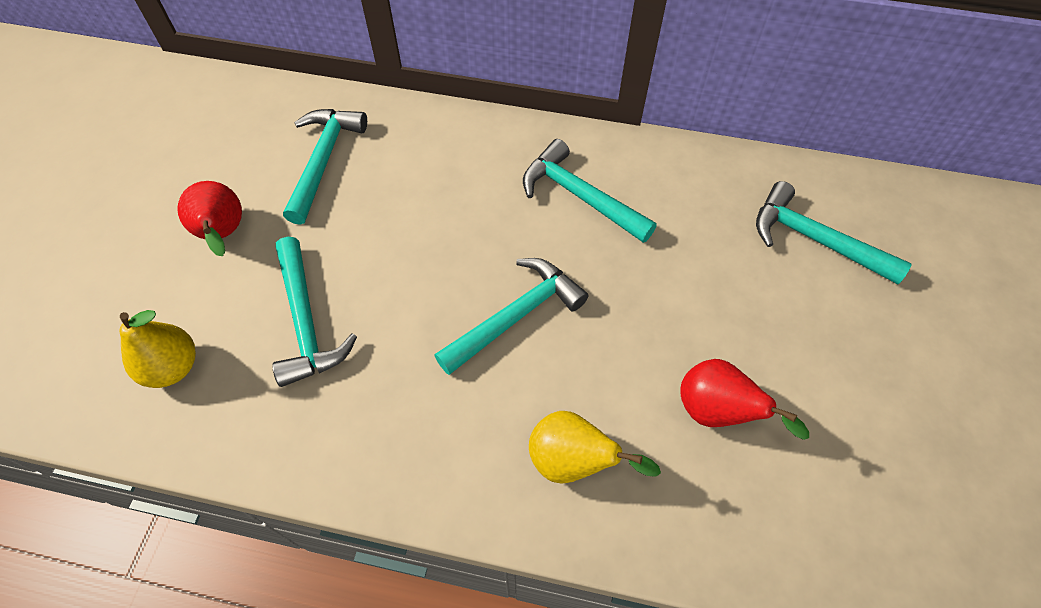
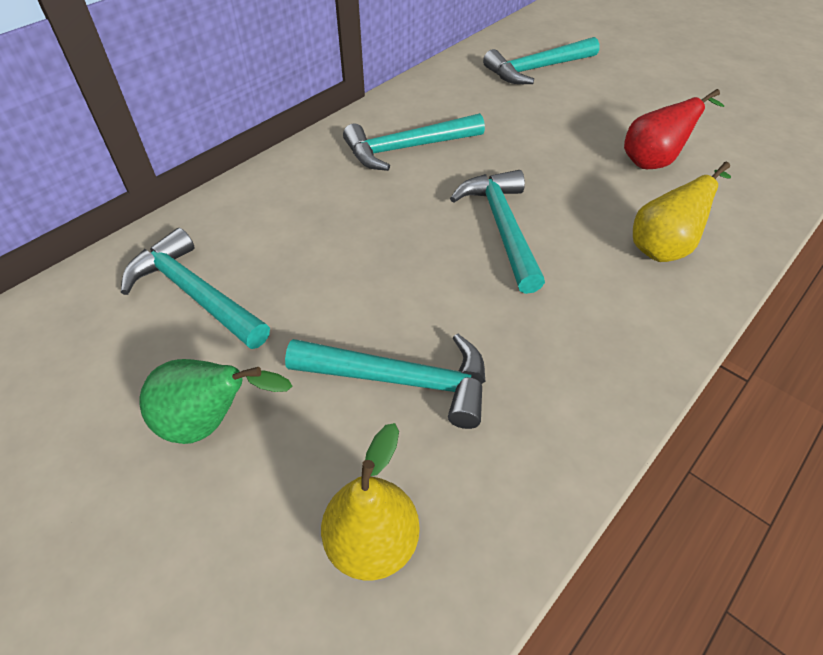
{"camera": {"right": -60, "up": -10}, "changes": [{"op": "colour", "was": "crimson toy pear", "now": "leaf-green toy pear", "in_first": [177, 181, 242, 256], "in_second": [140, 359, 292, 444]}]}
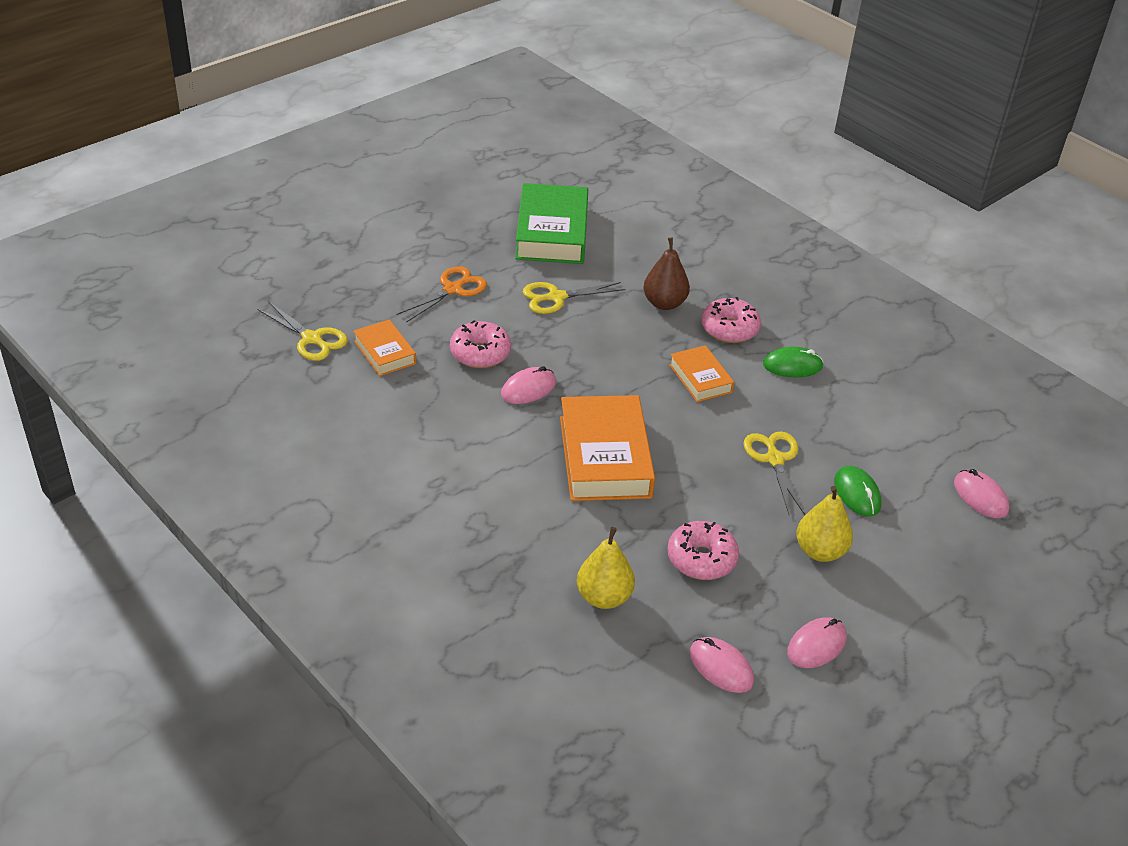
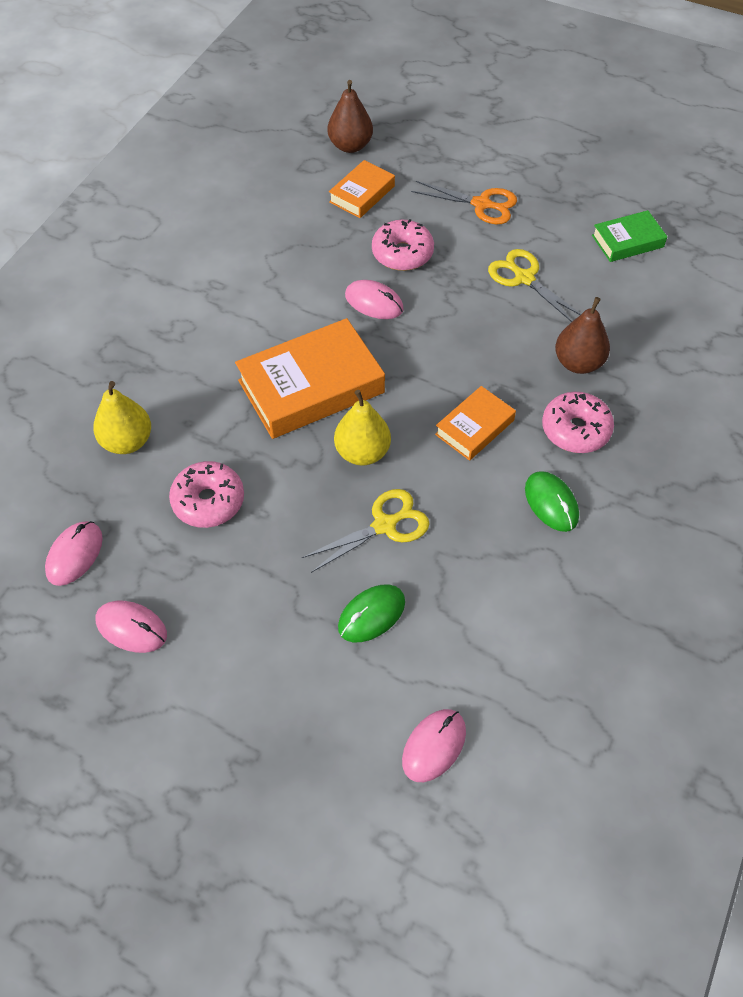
{"camera": {"right": 70, "up": 15}, "changes": [{"op": "exchanged", "was": "golden scissors", "now": "dark brown toy pear", "in_first": [257, 301, 348, 361], "in_second": [327, 80, 373, 153]}, {"op": "relocated", "was": "golden toy pear", "in_first": [796, 486, 853, 562], "in_second": [334, 390, 391, 466]}, {"op": "size", "was": "leaf-green hardcover", "in_first": [515, 183, 588, 264], "in_second": [592, 210, 667, 262], "ratio": 0.54}]}
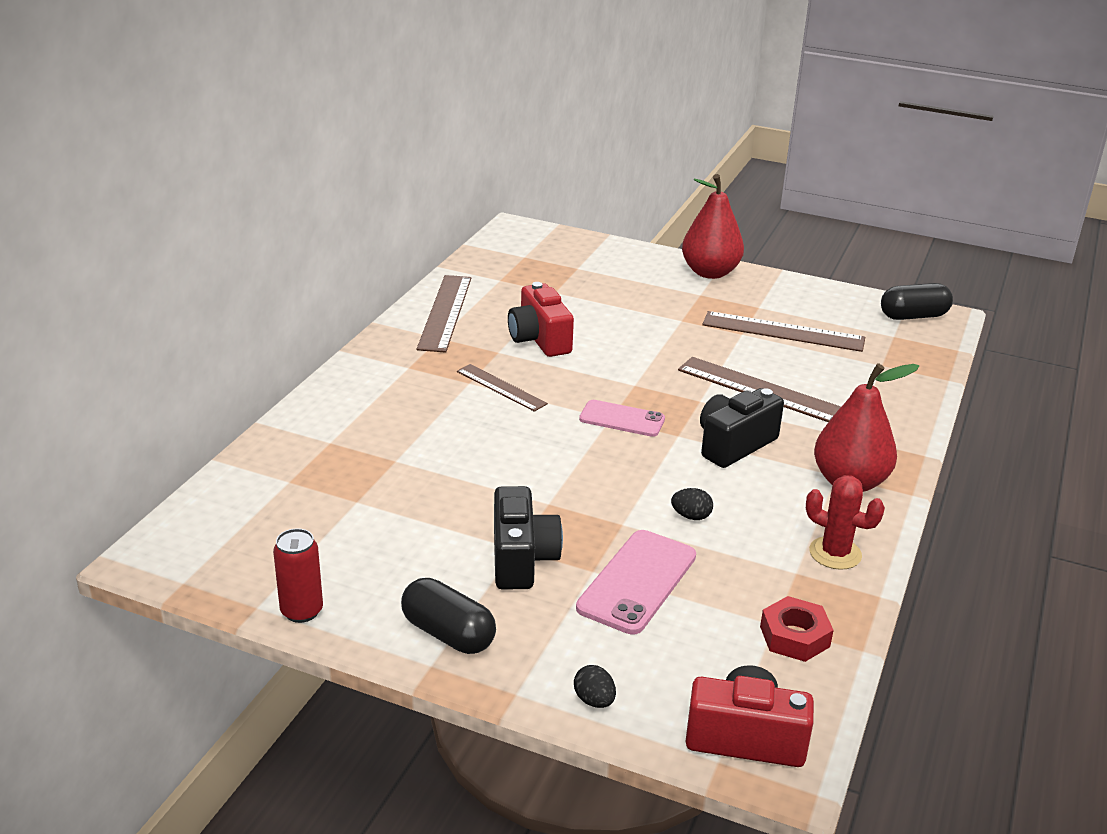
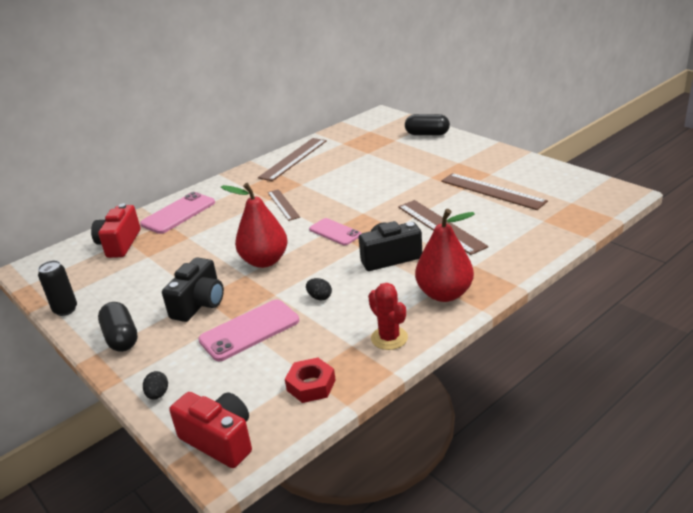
{"camera": {"right": 30, "up": 0}, "changes": [{"op": "colour", "was": "crimson can", "now": "black can", "in_first": [273, 528, 323, 623], "in_second": [38, 260, 77, 316]}, {"op": "relocated", "was": "crimson compact camera", "in_first": [508, 282, 574, 357], "in_second": [91, 203, 140, 258]}, {"op": "appeared", "now": "pink phone", "in_second": [140, 192, 215, 234]}, {"op": "relocated", "was": "crimson toy pear", "in_first": [682, 174, 744, 279], "in_second": [221, 183, 288, 268]}, {"op": "relocated", "was": "black capsule", "in_first": [881, 283, 953, 320], "in_second": [405, 114, 450, 135]}]}
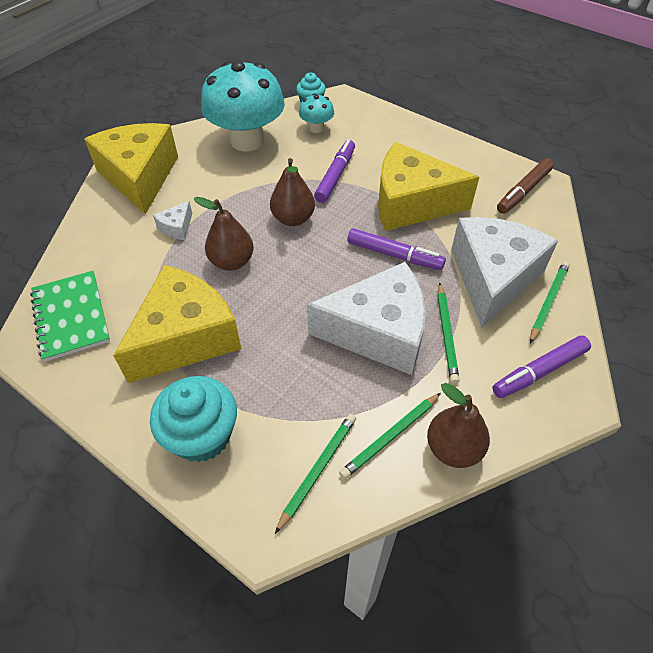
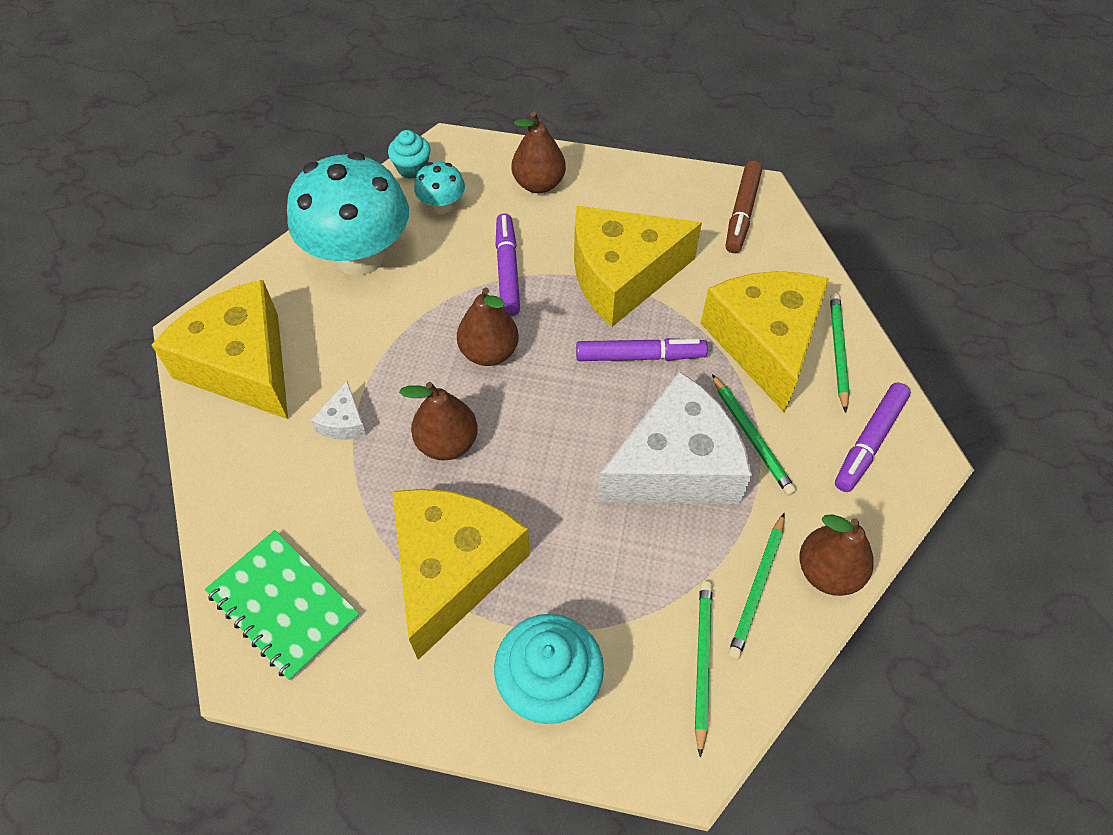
{"camera": {"right": -25, "up": 5}, "changes": [{"op": "appeared", "now": "dark brown toy pear", "in_second": [512, 112, 566, 193]}, {"op": "colour", "was": "white cheese", "now": "golden cheese", "in_first": [451, 217, 558, 328], "in_second": [700, 271, 829, 413]}]}
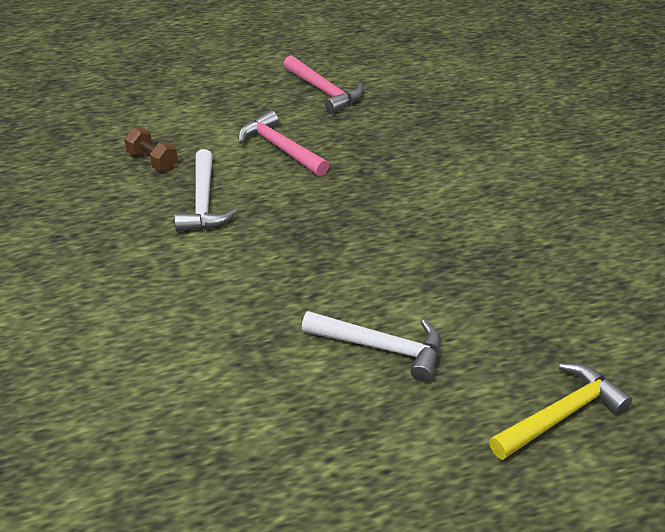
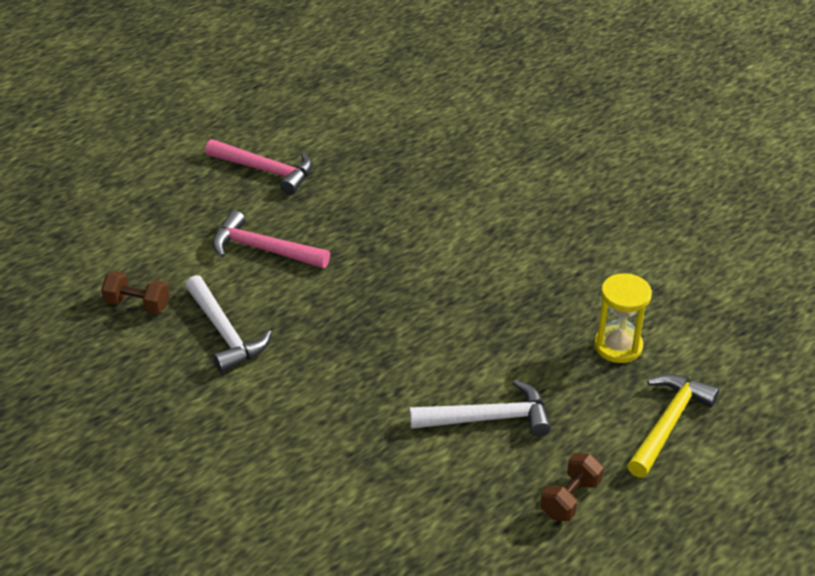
{"camera": {"right": -25, "up": 0}, "changes": [{"op": "appeared", "now": "dark brown dumbbell", "in_second": [540, 453, 603, 521]}, {"op": "appeared", "now": "golden sand timer", "in_second": [594, 273, 652, 363]}]}
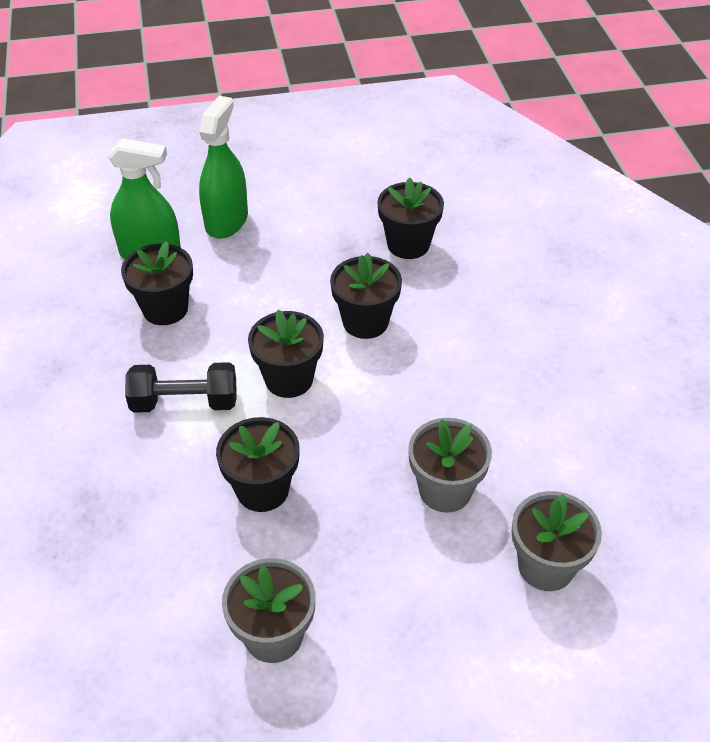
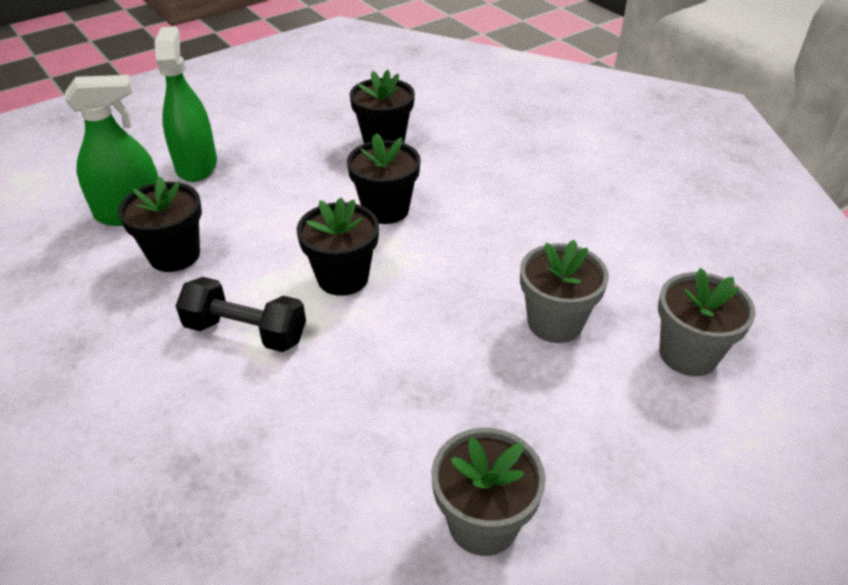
{"camera": {"right": -25, "up": -5}, "changes": [{"op": "spun", "was": "black dumbbell", "in_first": [125, 362, 236, 413], "in_second": [176, 277, 306, 352], "clockwise": 45}, {"op": "missing", "was": "black plant pot", "in_first": [216, 417, 300, 512]}]}
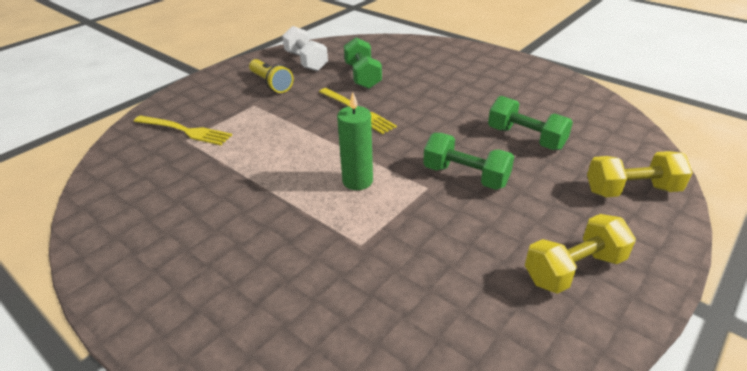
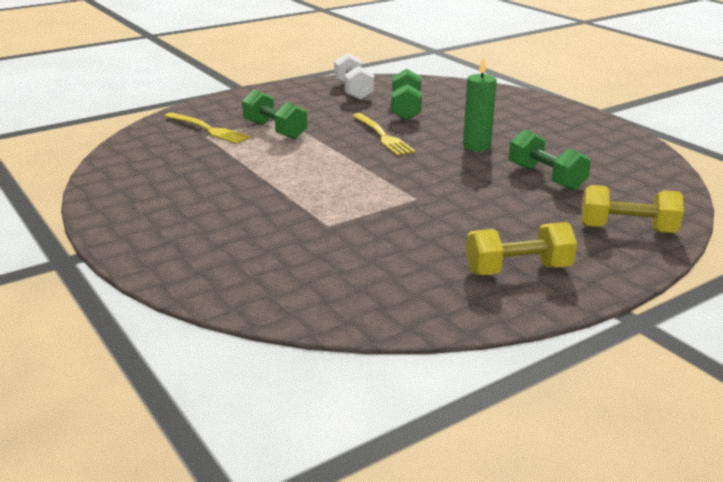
{"camera": {"right": 15, "up": -10}, "changes": [{"op": "relocated", "was": "leaf-green dumbbell", "in_first": [423, 133, 514, 190], "in_second": [242, 90, 307, 139]}, {"op": "relocated", "was": "leaf-green candle", "in_first": [337, 92, 373, 190], "in_second": [463, 57, 497, 151]}, {"op": "missing", "was": "golden flashlight", "in_first": [249, 59, 294, 93]}]}
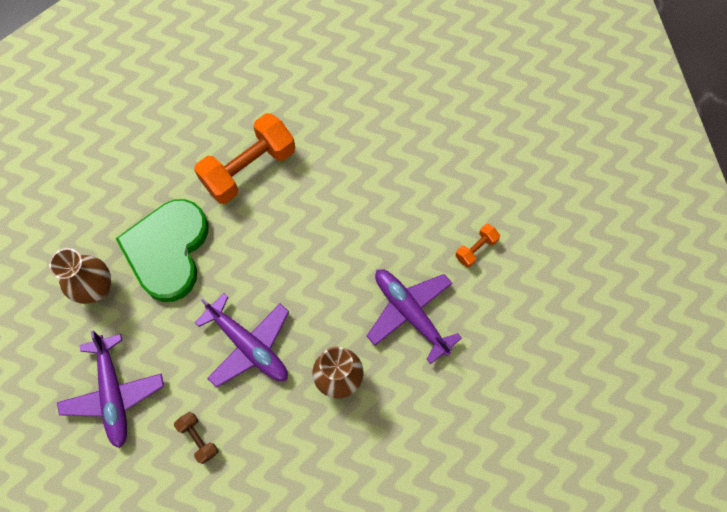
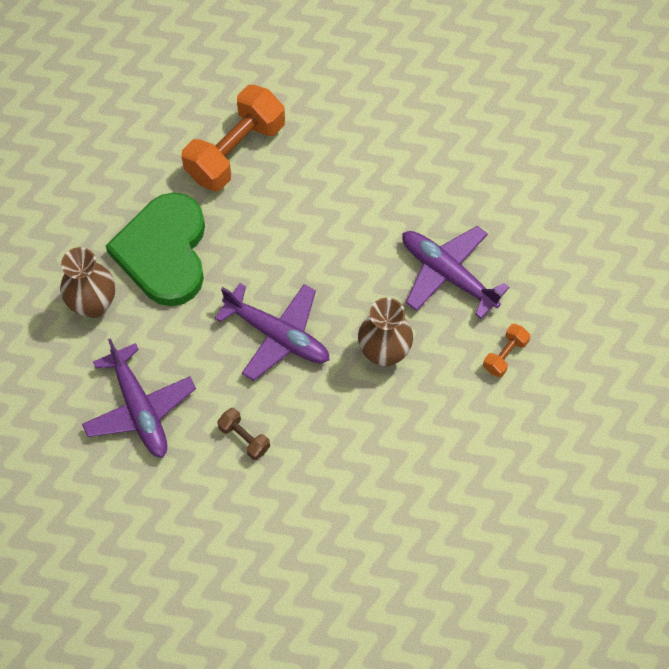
{"camera": {"right": -10, "up": -5}, "changes": [{"op": "relocated", "was": "bright orange dumbbell", "in_first": [455, 224, 500, 268], "in_second": [483, 324, 530, 377]}]}
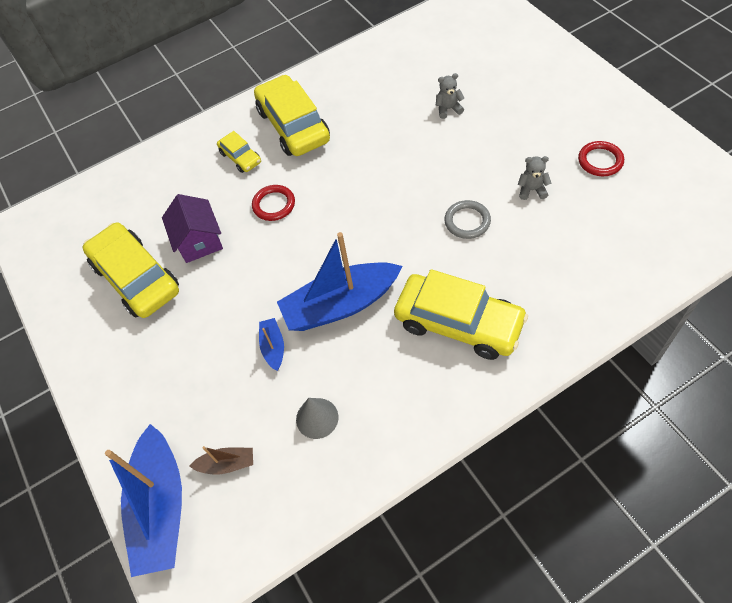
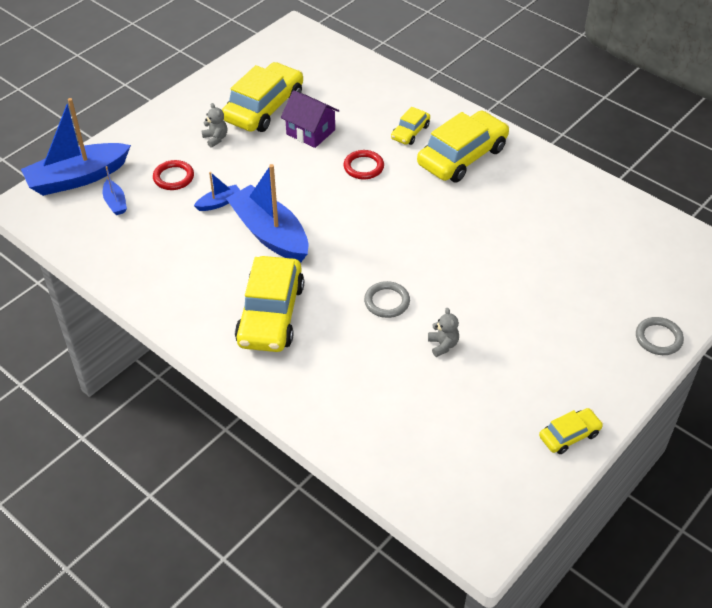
{"camera": {"right": 65, "up": -10}, "changes": [{"op": "colour", "was": "dark brown boat", "now": "blue boat", "in_first": [189, 446, 253, 475], "in_second": [103, 166, 127, 215]}, {"op": "relocated", "was": "crimson ring", "in_first": [578, 141, 624, 176], "in_second": [153, 160, 194, 190]}, {"op": "relocated", "was": "ash-grey teddy", "in_first": [436, 73, 464, 119], "in_second": [201, 103, 227, 148]}, {"op": "spun", "was": "royal purple house", "in_first": [162, 194, 223, 263], "in_second": [281, 90, 339, 148], "clockwise": 75}, {"op": "appeared", "now": "golden automobile", "in_second": [539, 408, 603, 454]}, {"op": "appeared", "now": "ash-grey ring", "in_second": [636, 317, 684, 355]}, {"op": "missing", "was": "ash-grey cone shape", "in_first": [296, 398, 338, 439]}]}
